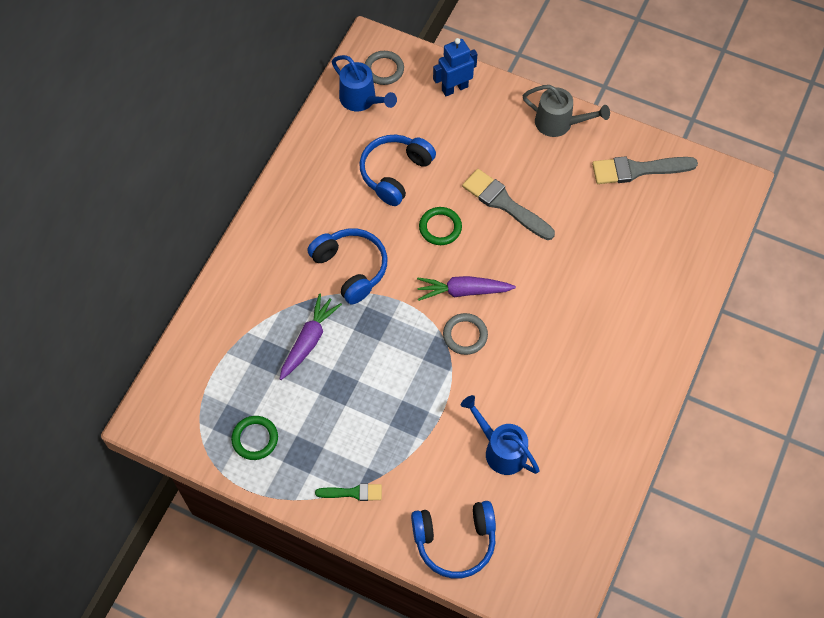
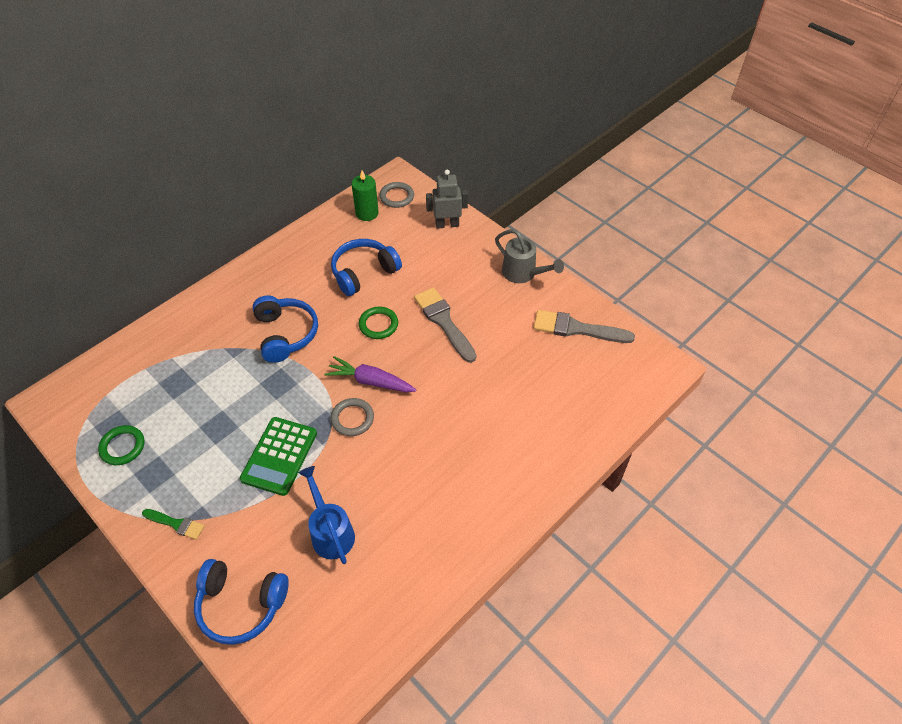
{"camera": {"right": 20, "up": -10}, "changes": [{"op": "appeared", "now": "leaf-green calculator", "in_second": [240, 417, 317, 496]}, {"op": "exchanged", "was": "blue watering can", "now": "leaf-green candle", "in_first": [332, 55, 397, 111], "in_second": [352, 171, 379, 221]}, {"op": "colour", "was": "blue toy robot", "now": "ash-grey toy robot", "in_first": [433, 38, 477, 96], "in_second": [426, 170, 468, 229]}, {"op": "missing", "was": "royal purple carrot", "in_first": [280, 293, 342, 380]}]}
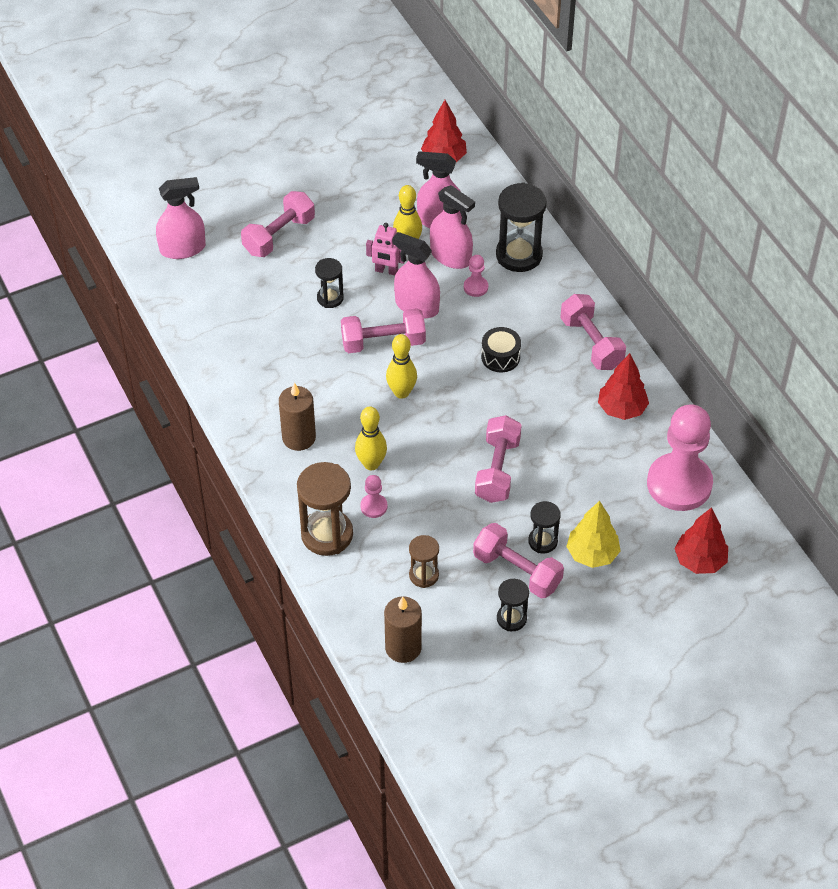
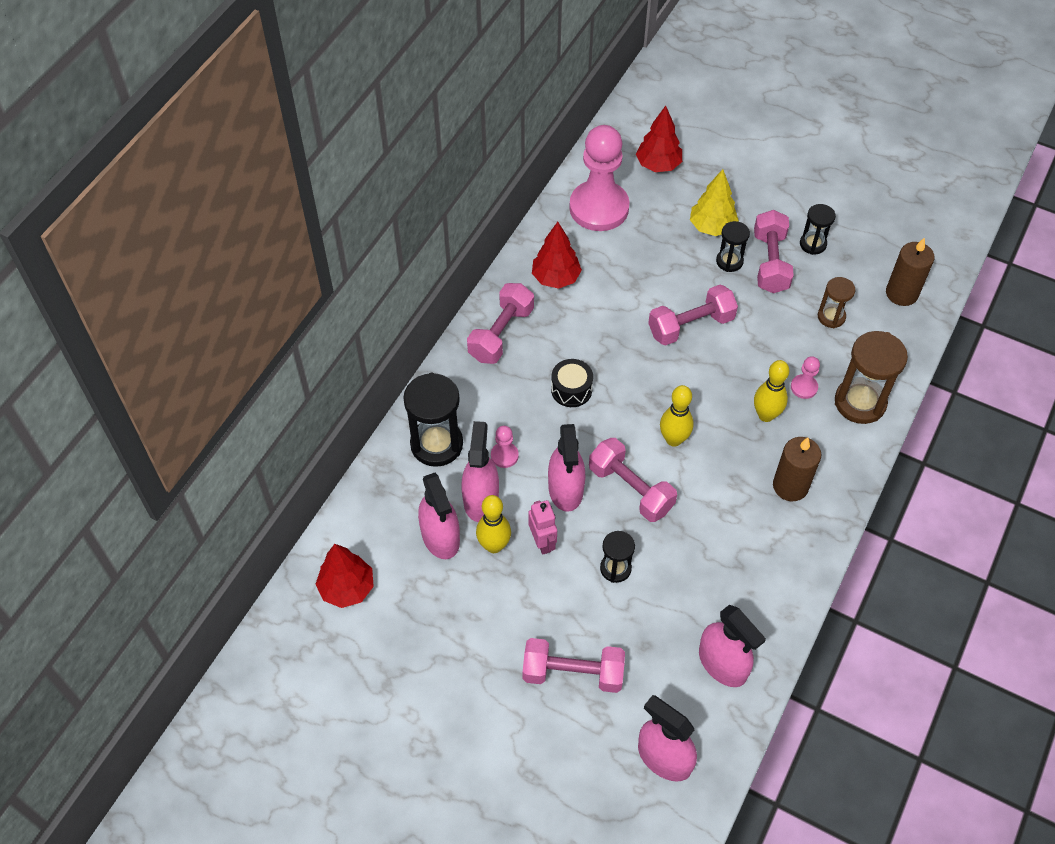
{"camera": {"right": -125, "up": 5}, "changes": [{"op": "appeared", "now": "pink sprayer", "in_second": [699, 604, 766, 687]}]}
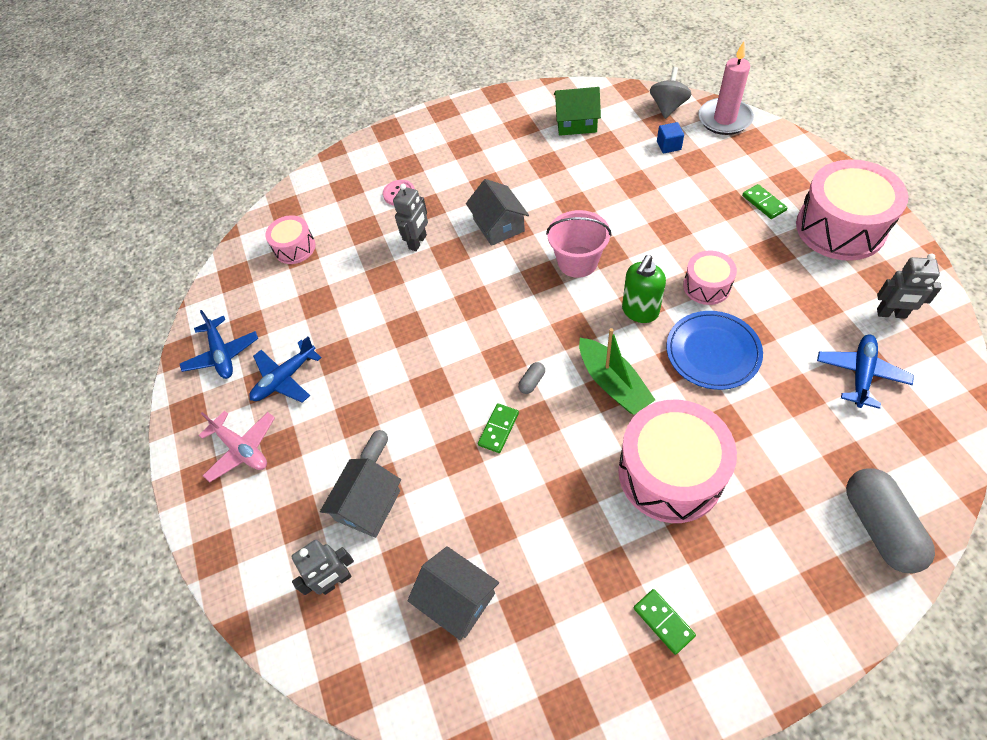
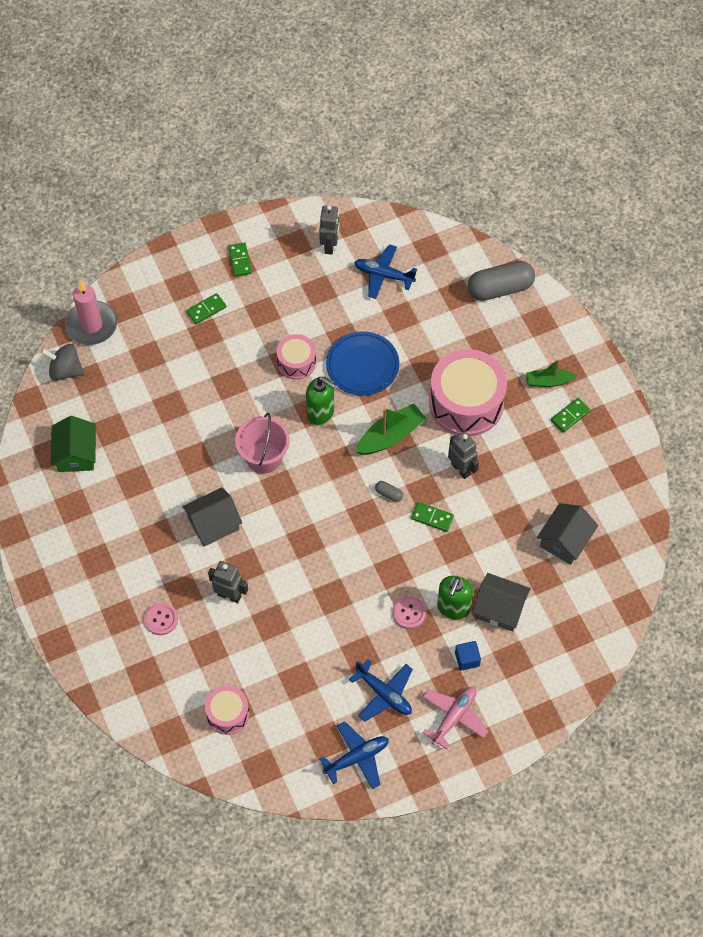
{"camera": {"right": -100, "up": 5}, "changes": [{"op": "exchanged", "was": "pink toy drum", "now": "leaf-green domino piece", "in_first": [796, 159, 908, 261], "in_second": [228, 243, 252, 277]}, {"op": "appeared", "now": "pink shirt button", "in_second": [393, 596, 426, 629]}, {"op": "exchanged", "was": "ash-grey capsule", "now": "leaf-green soap pump", "in_first": [360, 430, 388, 462], "in_second": [437, 576, 473, 620]}, {"op": "relocated", "was": "ash-grey toy robot", "in_first": [291, 540, 354, 595], "in_second": [448, 431, 479, 479]}, {"op": "relocated", "was": "blue block", "in_first": [657, 122, 684, 153], "in_second": [455, 641, 481, 671]}, {"op": "appeared", "now": "leaf-green boat", "in_second": [526, 359, 577, 387]}]}
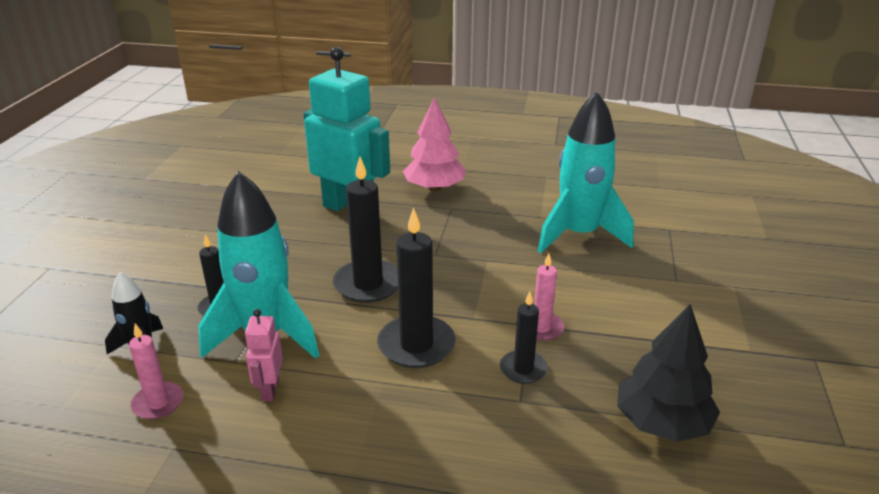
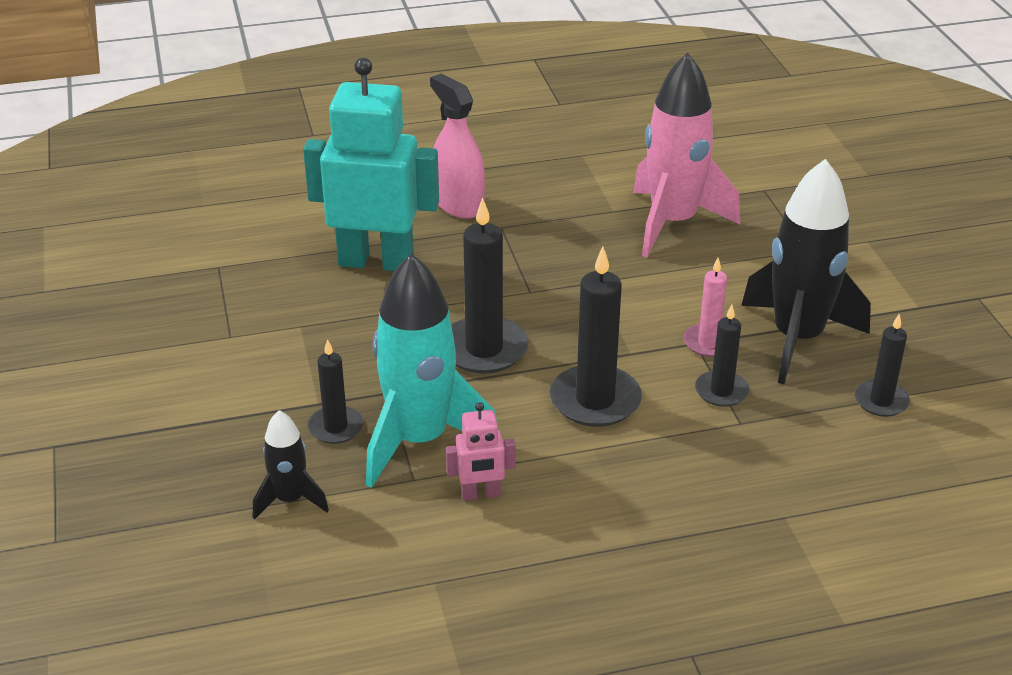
{"camera": {"right": -25, "up": 5}, "changes": [{"op": "exchanged", "was": "pink fir tree", "now": "pink sprayer", "in_first": [403, 97, 466, 191], "in_second": [430, 73, 485, 219]}, {"op": "spun", "was": "pink toy robot", "in_first": [245, 309, 283, 401], "in_second": [446, 402, 516, 501], "clockwise": -75}, {"op": "colour", "was": "turquoise rocket", "now": "pink rocket", "in_first": [538, 91, 634, 253], "in_second": [633, 53, 740, 258]}, {"op": "appeared", "now": "black rocket", "in_second": [741, 159, 871, 384]}, {"op": "exchanged", "was": "black fir tree", "now": "black candle", "in_first": [617, 304, 720, 442], "in_second": [855, 313, 910, 417]}, {"op": "missing", "was": "pink candle", "in_first": [129, 324, 184, 419]}]}
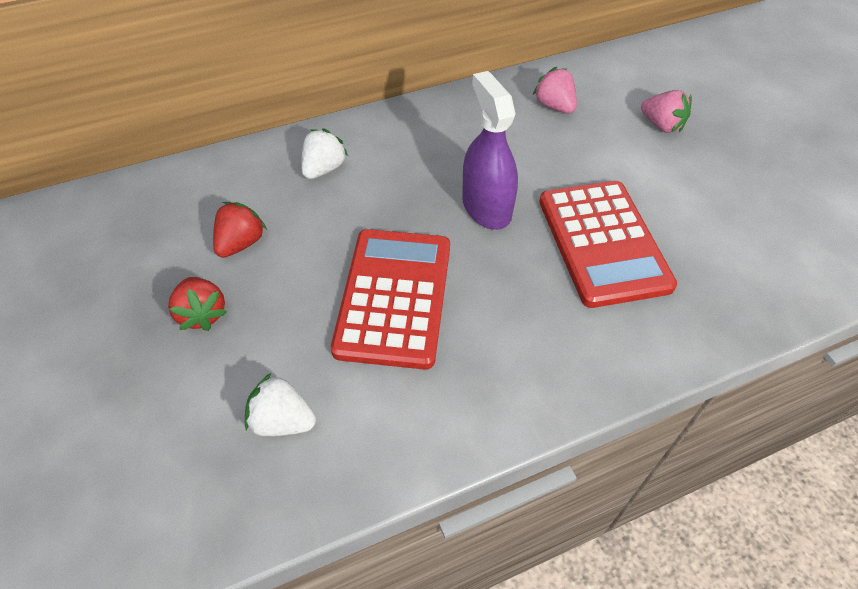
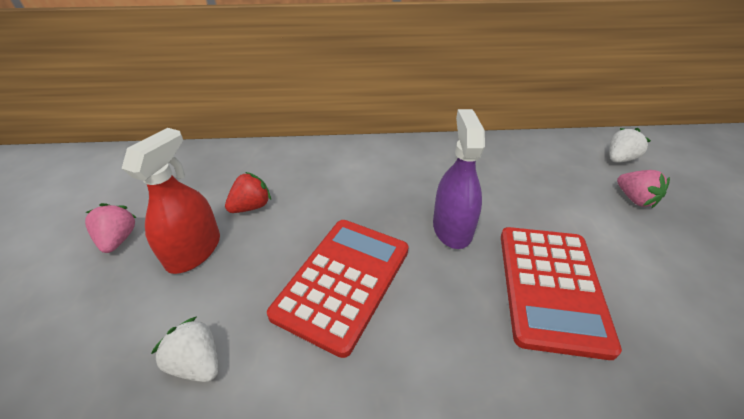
{"camera": {"right": 20, "up": -10}, "changes": [{"op": "relocated", "was": "pink strawberry", "in_first": [533, 67, 577, 113], "in_second": [85, 203, 137, 253]}, {"op": "exchanged", "was": "crimson strawberry", "now": "crimson sprayer", "in_first": [168, 277, 227, 331], "in_second": [122, 128, 220, 274]}, {"op": "relocated", "was": "white strawberry", "in_first": [301, 129, 348, 179], "in_second": [609, 128, 651, 163]}]}
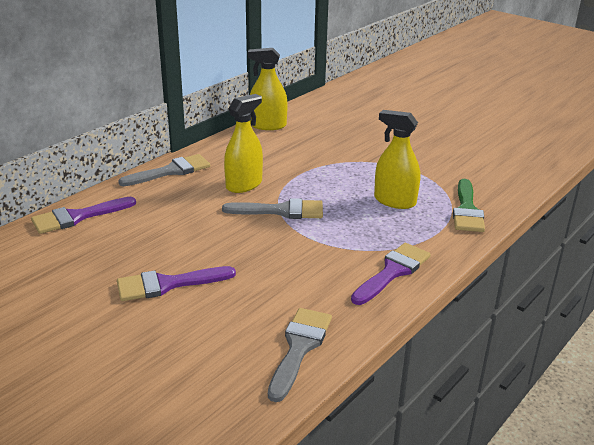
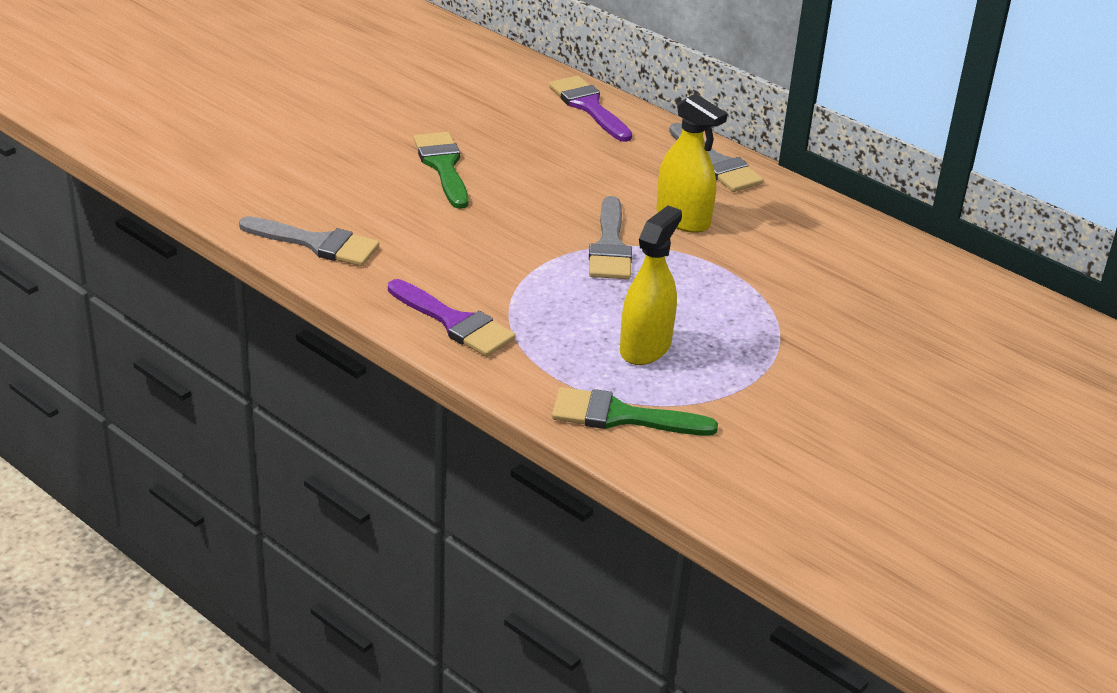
{"camera": {"right": 90, "up": 5}, "changes": [{"op": "colour", "was": "royal purple paintbrush", "now": "leaf-green paintbrush", "in_first": [117, 266, 236, 301], "in_second": [413, 132, 469, 209]}, {"op": "missing", "was": "golden sprayer", "in_first": [248, 48, 288, 130]}]}
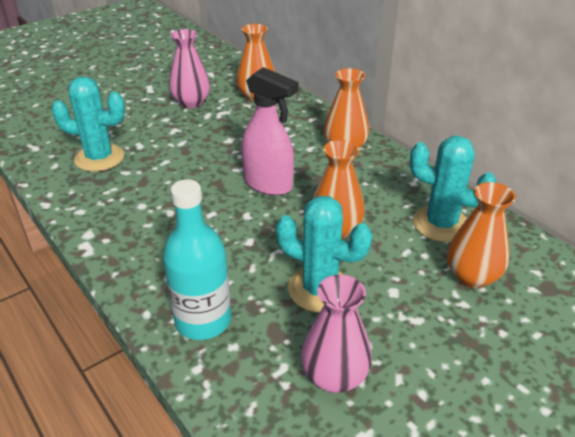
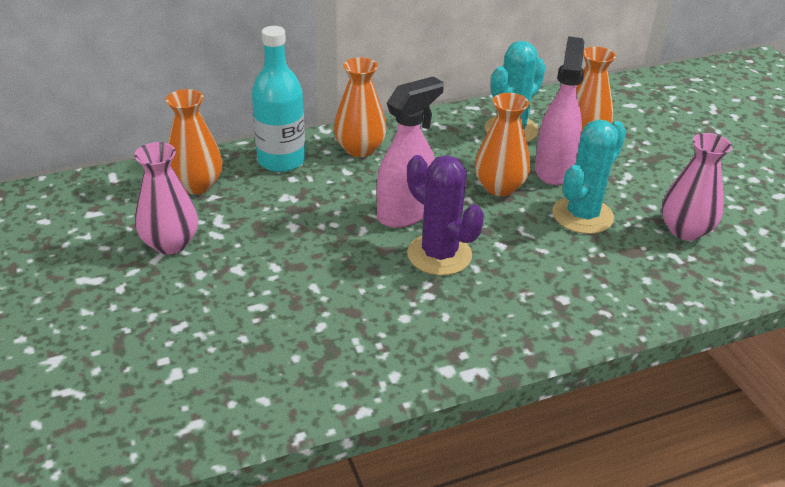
{"camera": {"right": -75, "up": 0}, "changes": [{"op": "relocated", "was": "turquoise drink bottle", "in_first": [163, 179, 231, 340], "in_second": [252, 26, 305, 172]}, {"op": "appeared", "now": "royal purple cactus", "in_second": [407, 155, 484, 276]}, {"op": "appeared", "now": "pink sprayer", "in_second": [535, 36, 584, 185]}, {"op": "missing", "was": "turquoise cactus", "in_first": [51, 76, 125, 172]}]}
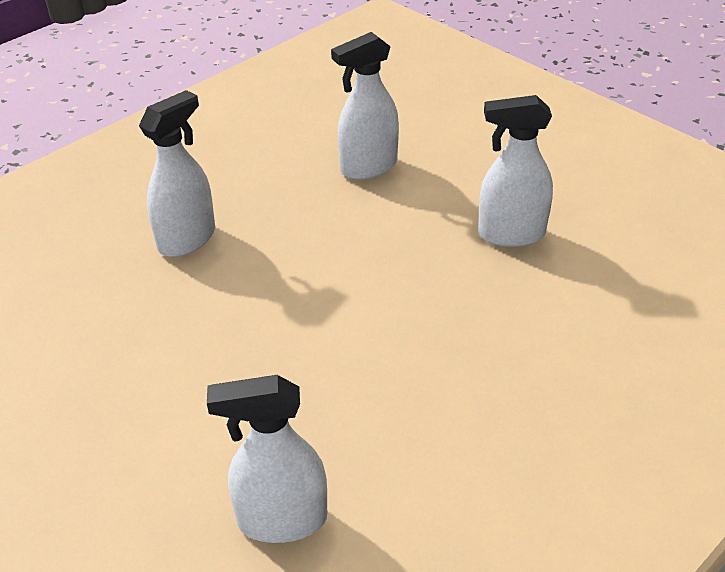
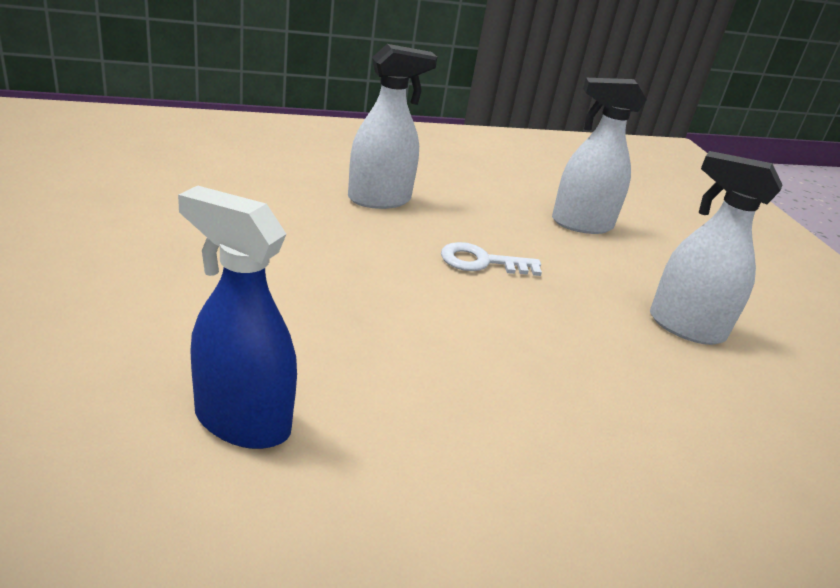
{"camera": {"right": 25, "up": -10}, "changes": [{"op": "colour", "was": "white sprayer", "now": "blue sprayer", "in_first": [207, 375, 327, 543], "in_second": [178, 186, 297, 449]}, {"op": "appeared", "now": "white latchkey", "in_second": [441, 242, 542, 276]}]}
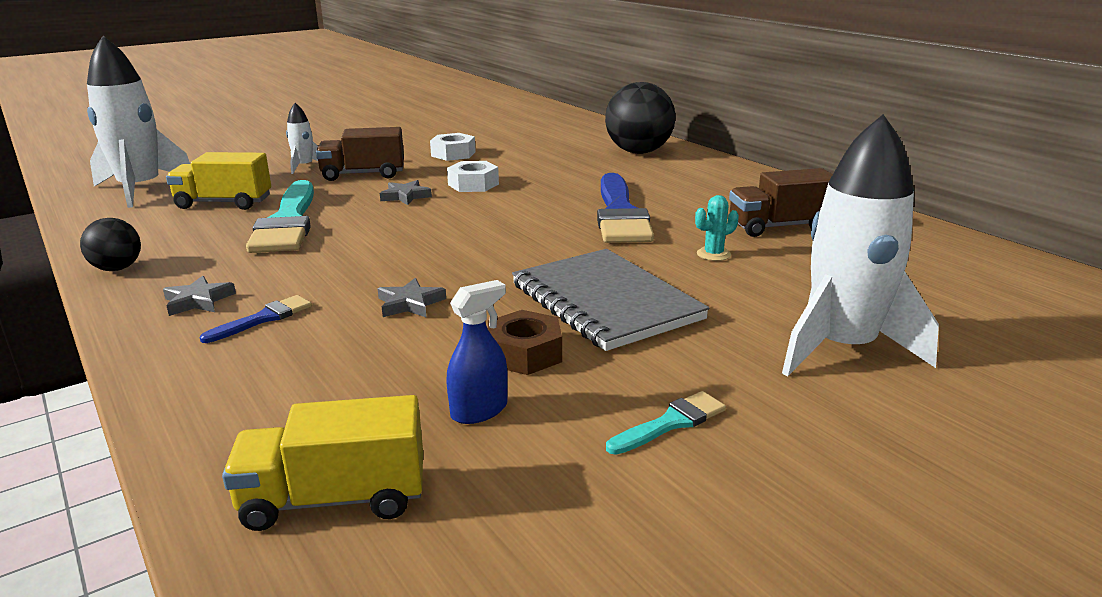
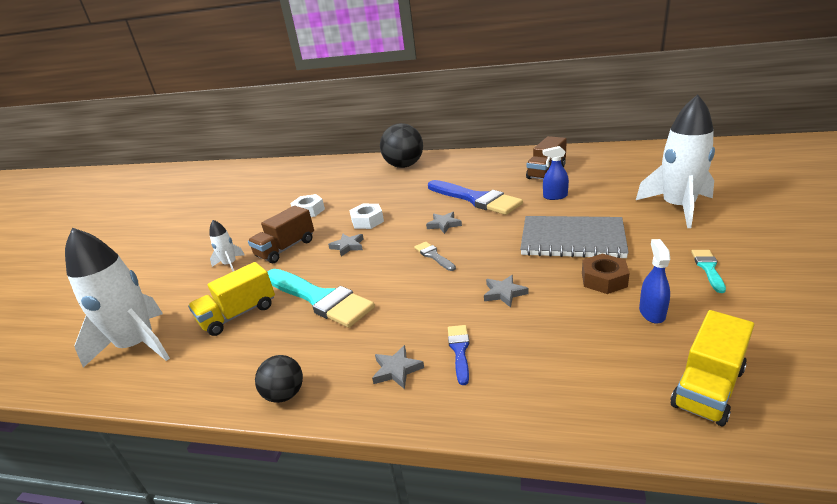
{"camera": {"right": -40, "up": 5}, "changes": [{"op": "appeared", "now": "ash-grey paintbrush", "in_second": [414, 242, 456, 271]}, {"op": "appeared", "now": "ash-grey star", "in_second": [426, 212, 462, 234]}, {"op": "exchanged", "was": "turquoise cactus", "now": "blue sprayer", "in_first": [695, 195, 739, 261], "in_second": [542, 146, 569, 200]}]}
